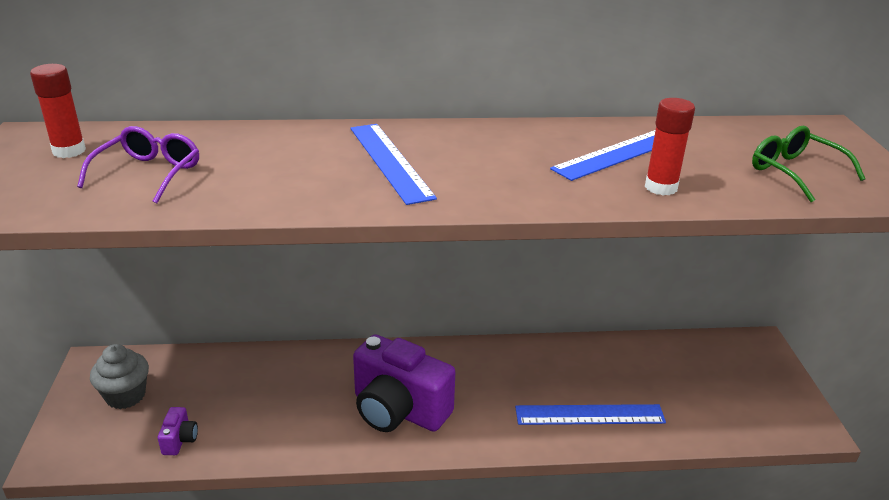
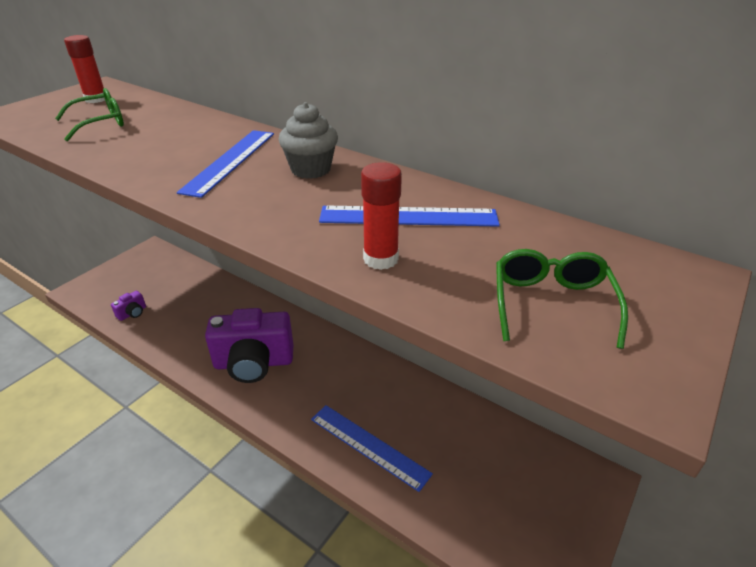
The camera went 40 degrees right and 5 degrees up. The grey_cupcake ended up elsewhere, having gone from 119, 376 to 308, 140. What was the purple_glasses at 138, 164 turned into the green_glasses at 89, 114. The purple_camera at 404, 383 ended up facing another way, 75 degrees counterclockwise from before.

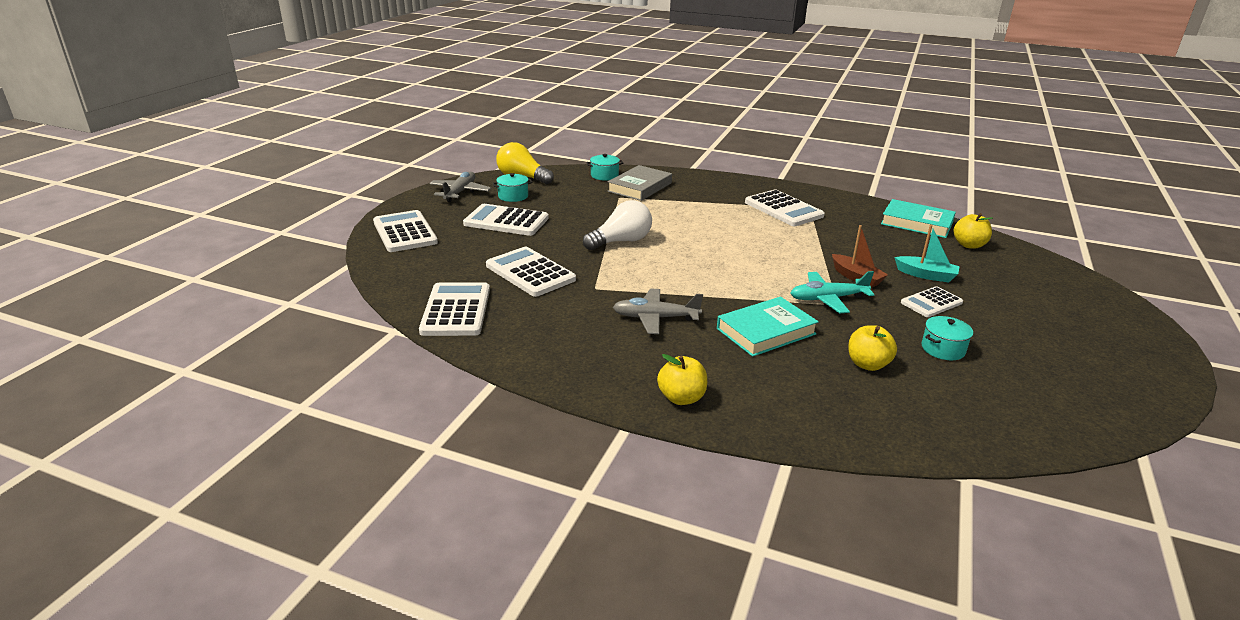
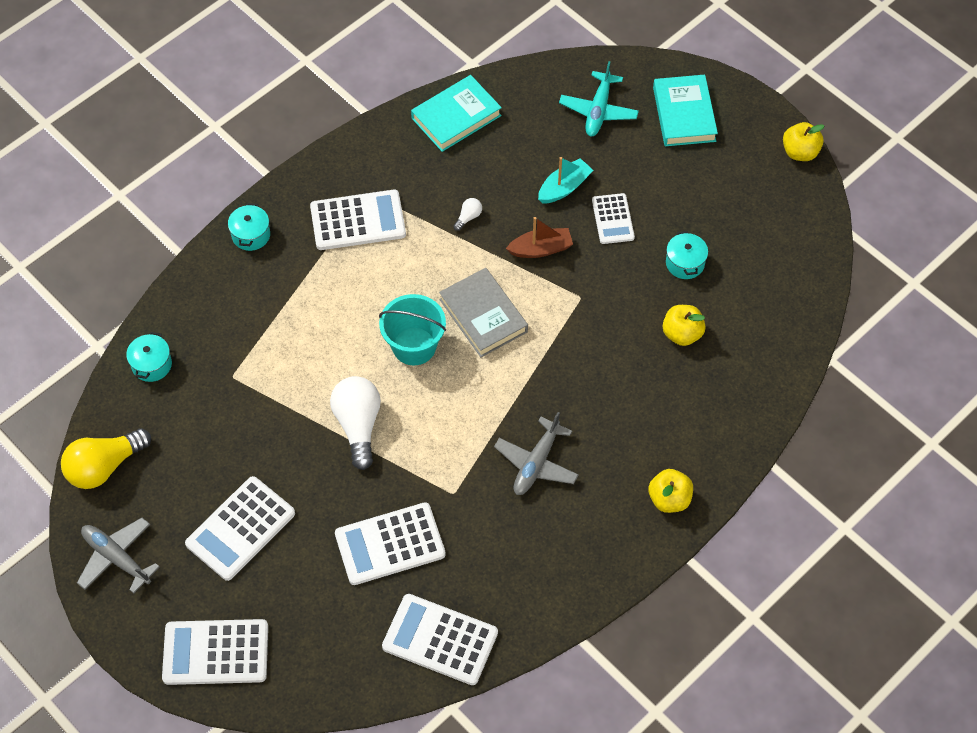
The camera went 65 degrees left and 30 degrees up. The second view gained the turquoise_bucket at 412, 330. The second view gained the white_light_bulb at 467, 214. The turquoise_pot ended up elsewhere, having gone from 513, 187 to 249, 227. The grey_book ended up elsewhere, having gone from 639, 183 to 483, 312. The turquoise_book ended up elsewhere, having gone from 768, 327 to 685, 110. The turquoise_plane ended up elsewhere, having gone from 832, 292 to 599, 99. The yellow_apple ended up elsewhere, having gone from 973, 231 to 803, 141.

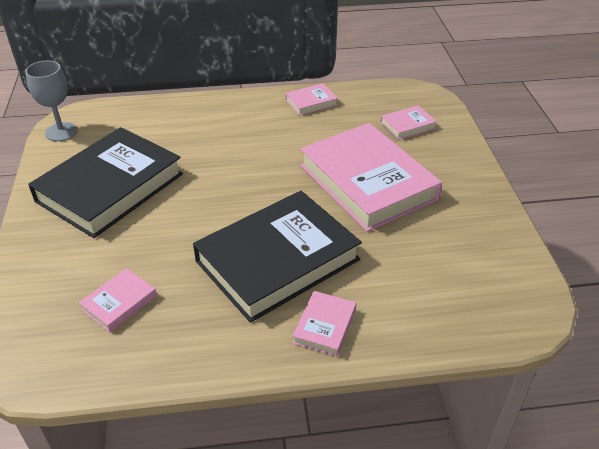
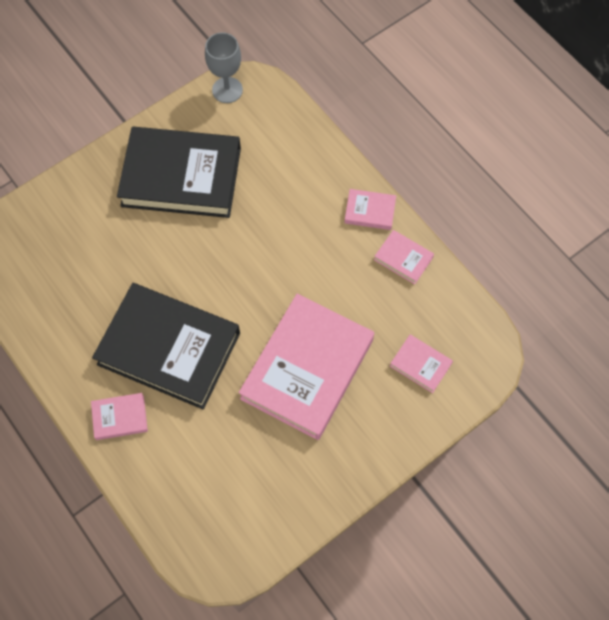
The camera went 60 degrees right and 25 degrees up. The pink_book ended up elsewhere, having gone from 118, 300 to 370, 209.

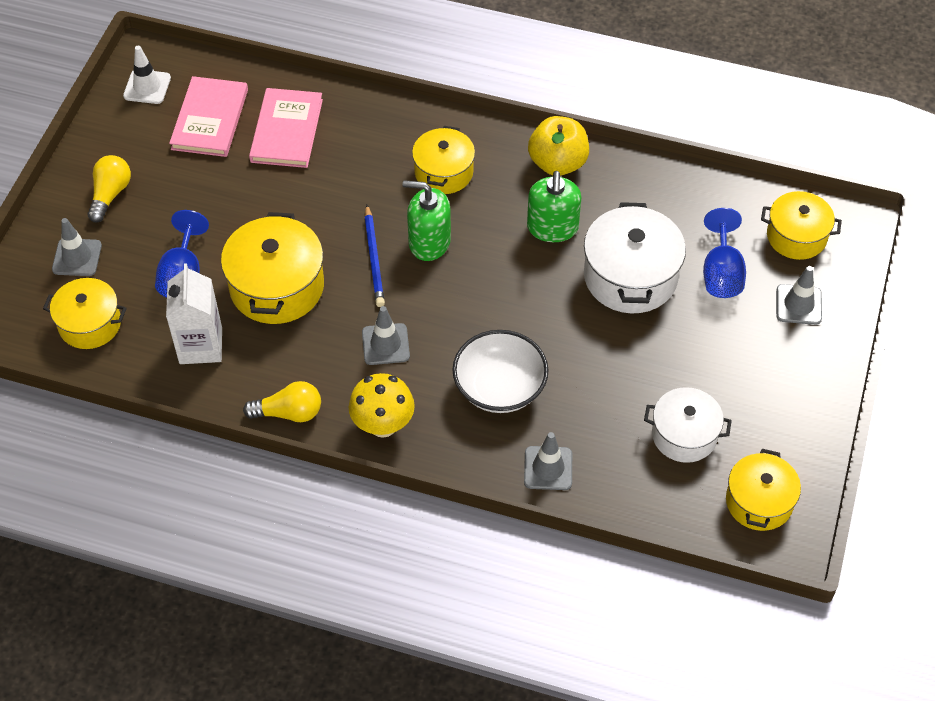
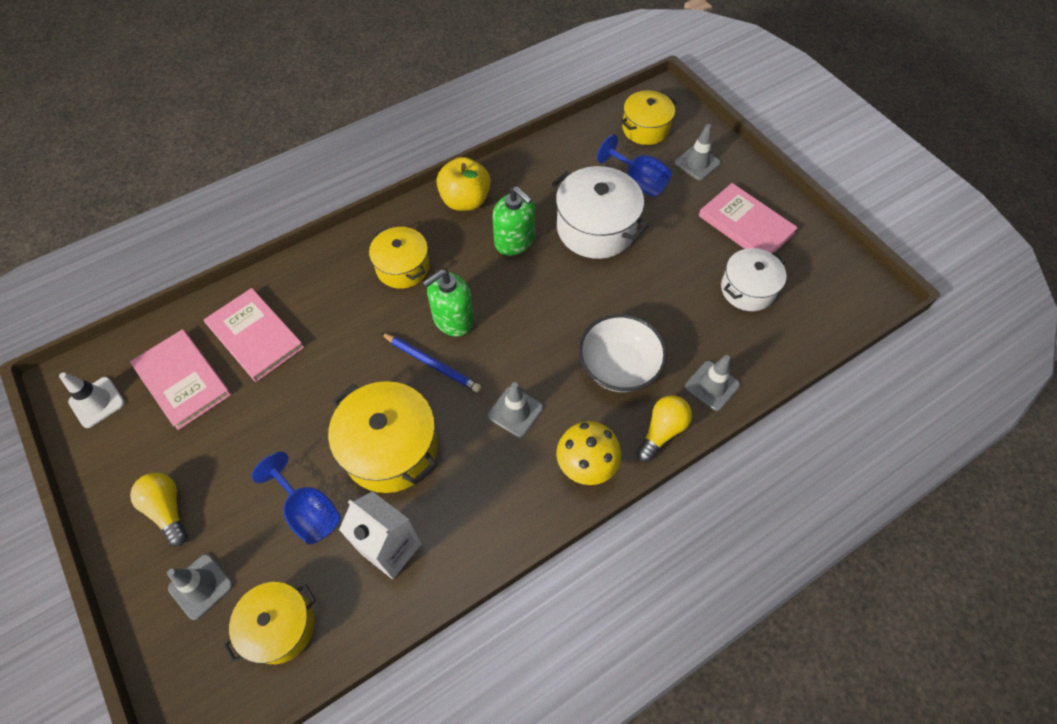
The camera went 50 degrees left and 5 degrees up. The second view lost the yellow_pot at 763, 490. The second view gained the pink_book at 748, 218. The yellow_light_bulb ended up elsewhere, having gone from 282, 401 to 664, 428.

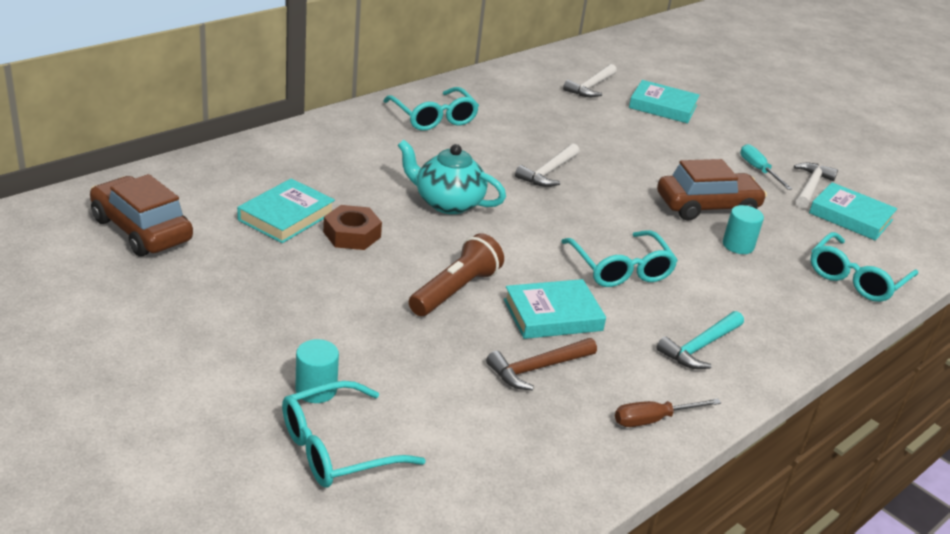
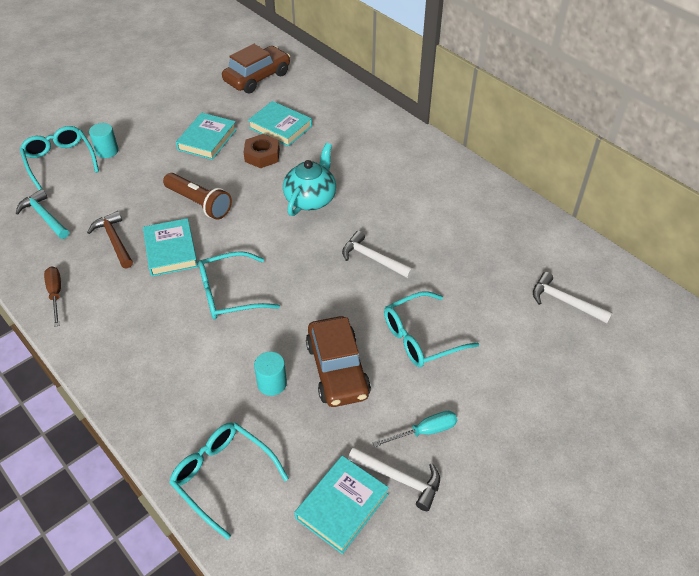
The camera went 95 degrees right and 15 degrees up. The turquoise_glasses ended up elsewhere, having gone from 431, 109 to 431, 329. The turquoise_book ended up elsewhere, having gone from 664, 101 to 206, 136. The turquoise_hammer ended up elsewhere, having gone from 700, 340 to 42, 214.

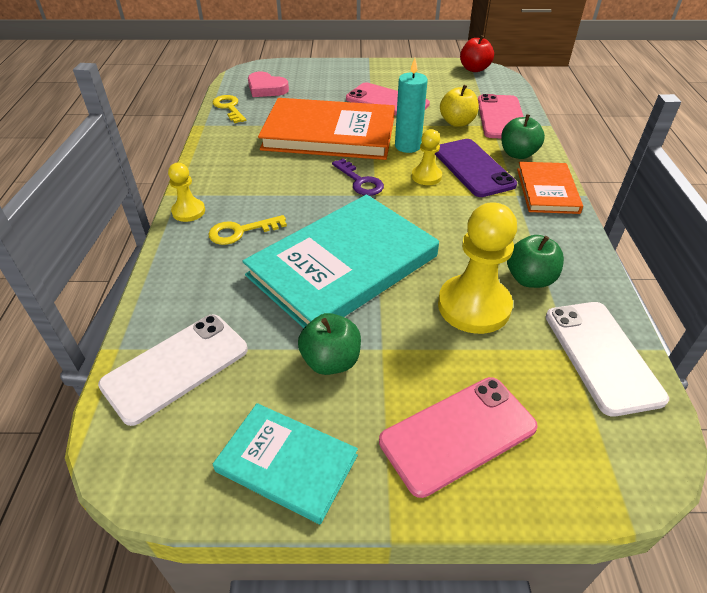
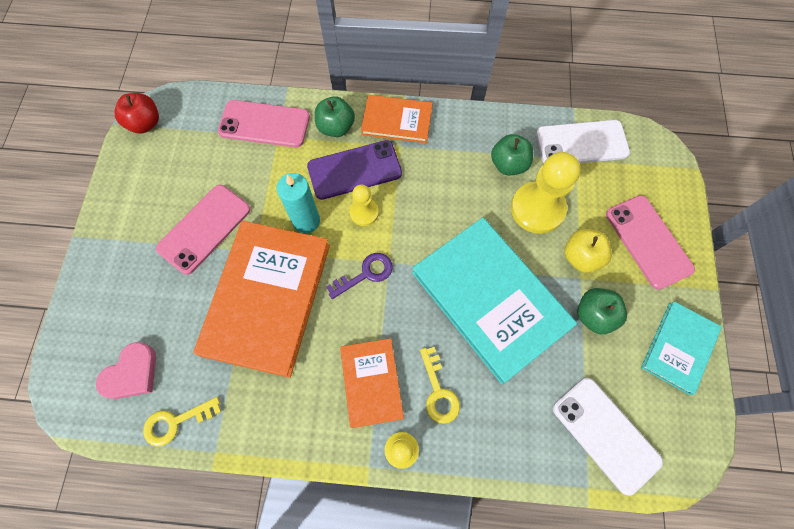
The camera went 85 degrees left and 25 degrees up. The second view gained the orange_book at 372, 383. The yellow_apple ended up elsewhere, having gone from 459, 106 to 588, 251.

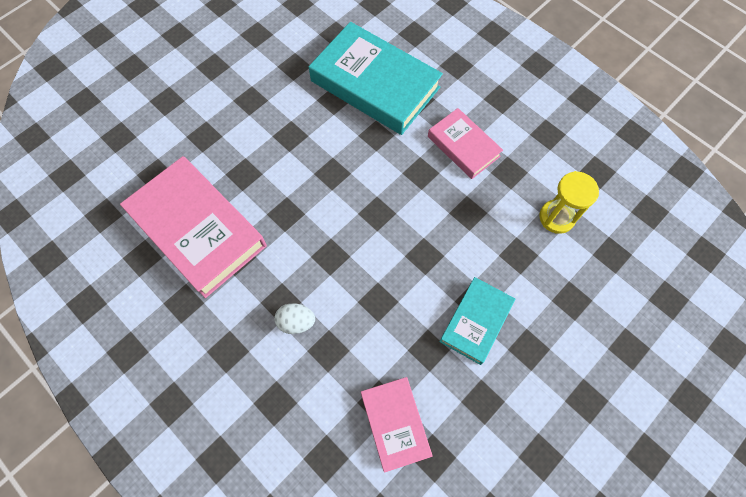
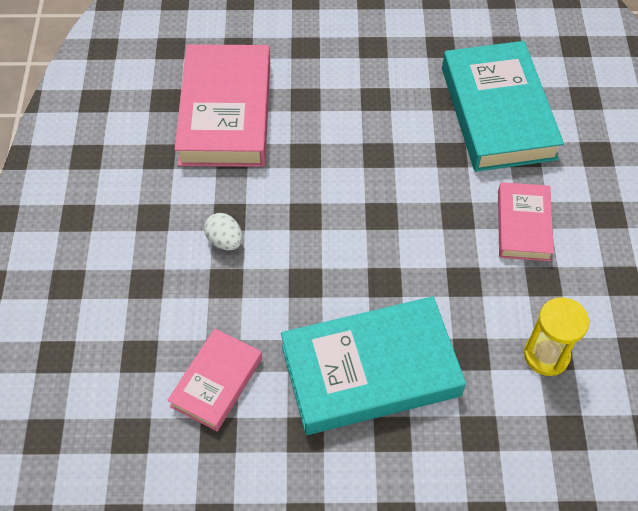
The camera went 45 degrees right and 10 degrees down. The size of the turquoise_book at 477, 321 changed by a factor of 1.81.

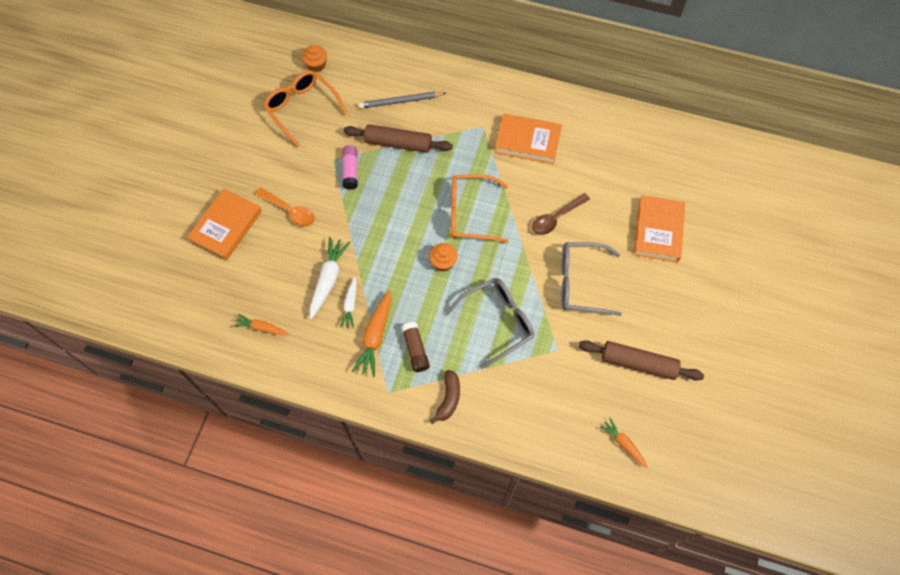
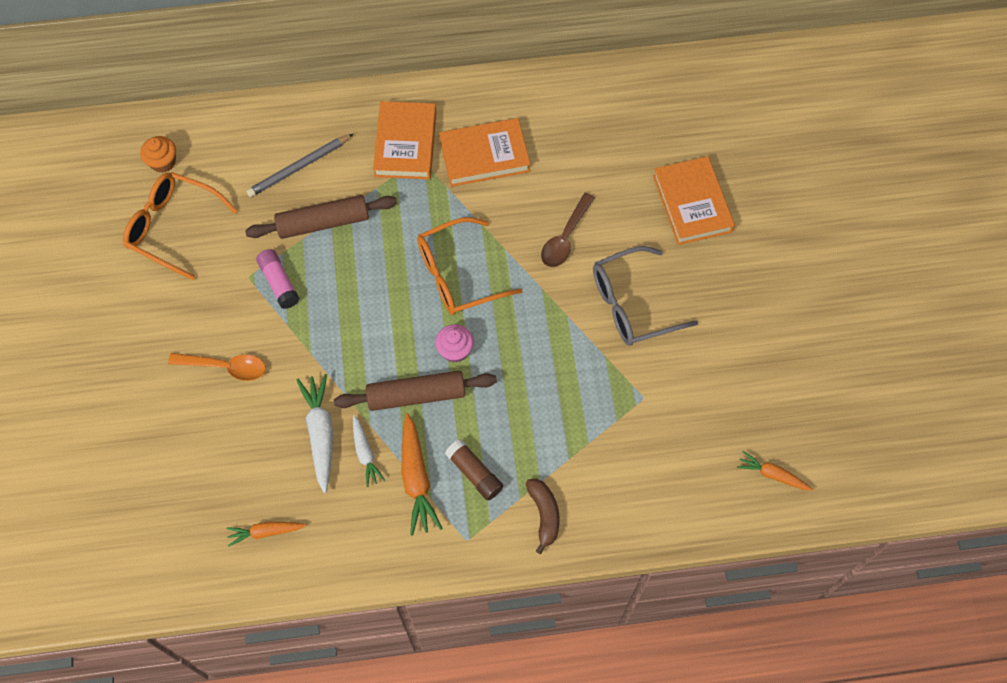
The camera went 25 degrees left and 0 degrees up. The second view lost the grey_glasses at 490, 323. The orange_book ended up elsewhere, having gone from 224, 224 to 404, 140. The brown_rolling_pin ended up elsewhere, having gone from 641, 361 to 415, 391. What was the orange_cupcake at 443, 257 turned into the pink_cupcake at 454, 343.

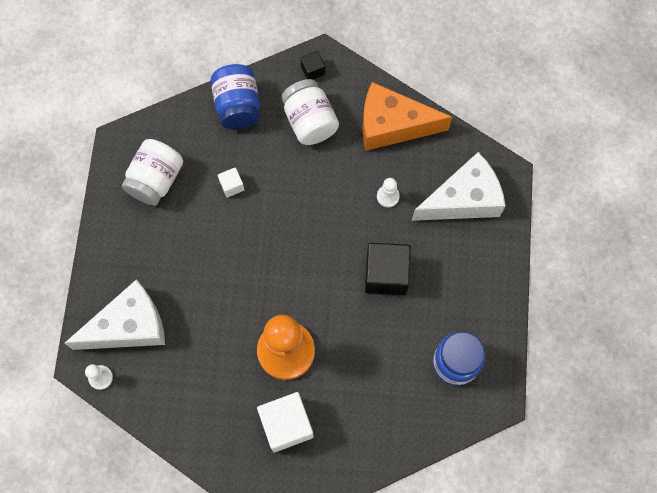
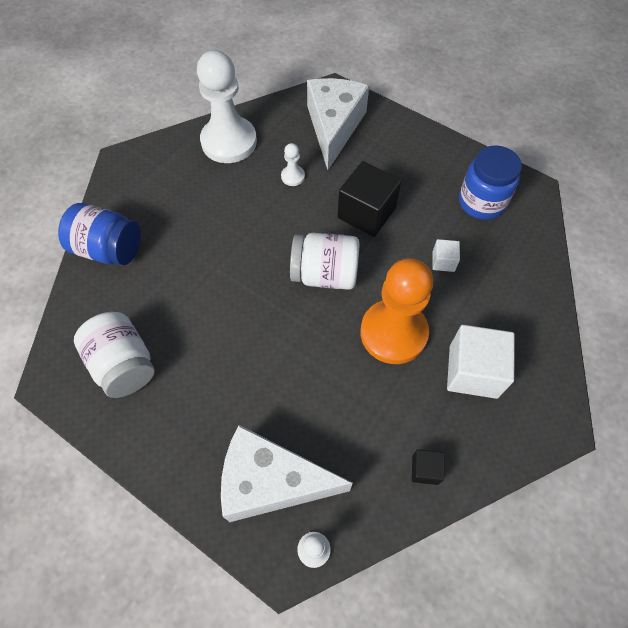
The camera went 60 degrees left and 10 degrees down. The white_cube ended up elsewhere, having gone from 231, 182 to 446, 255. The white_jar ended up elsewhere, having gone from 310, 112 to 325, 261. The black_cube ended up elsewhere, having gone from 313, 65 to 428, 467. Where the orange_cheese stood at 407, 116, the white_pawn came to stand at 227, 106. The white_cheese at 114, 314 ended up facing another way, 90 degrees counterclockwise from before.

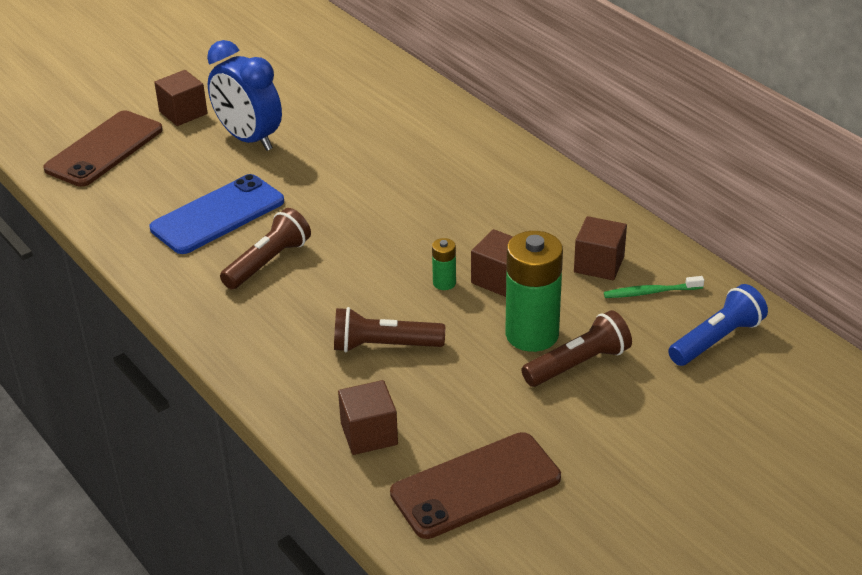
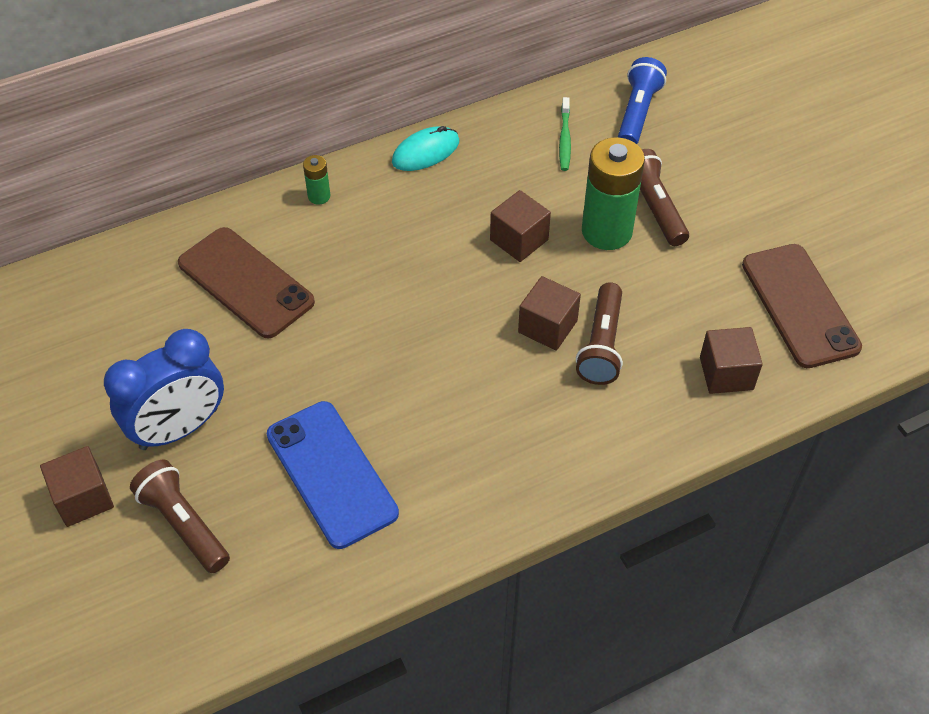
The camera went 80 degrees left and 15 degrees up. The second view gained the turquoise_mouse at 425, 148. The brown_phone ended up elsewhere, having gone from 103, 149 to 246, 283. The brown_flashlight ended up elsewhere, having gone from 265, 248 to 180, 516. The green_battery ended up elsewhere, having gone from 444, 264 to 316, 179. The brown_cube ended up elsewhere, having gone from 600, 248 to 549, 313. The blue_flashlight at 718, 325 ended up facing another way, 45 degrees clockwise from before.

